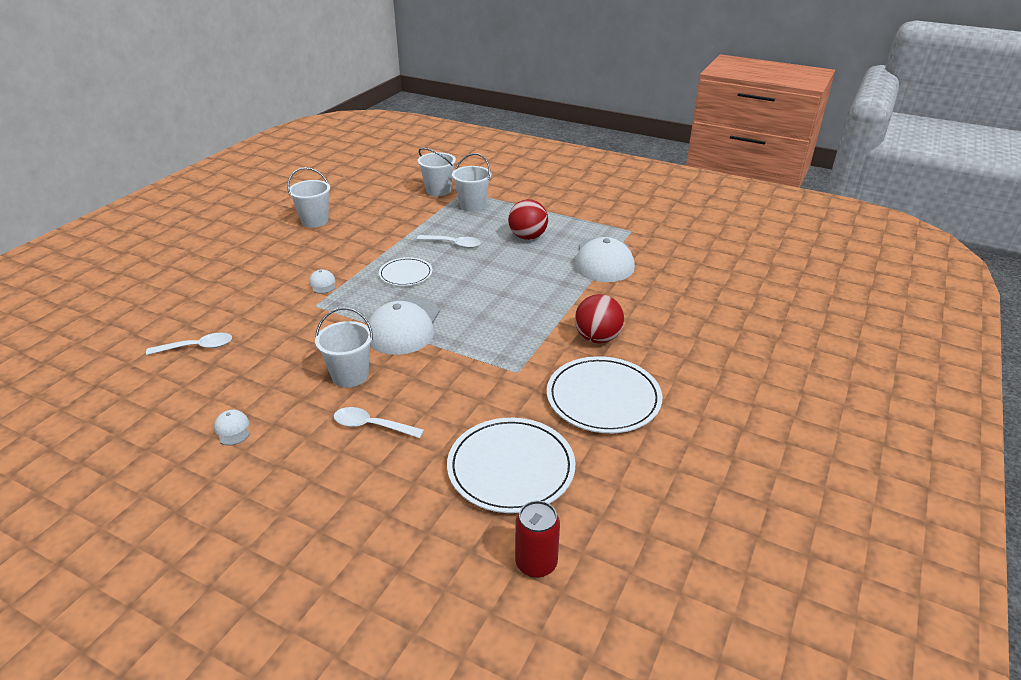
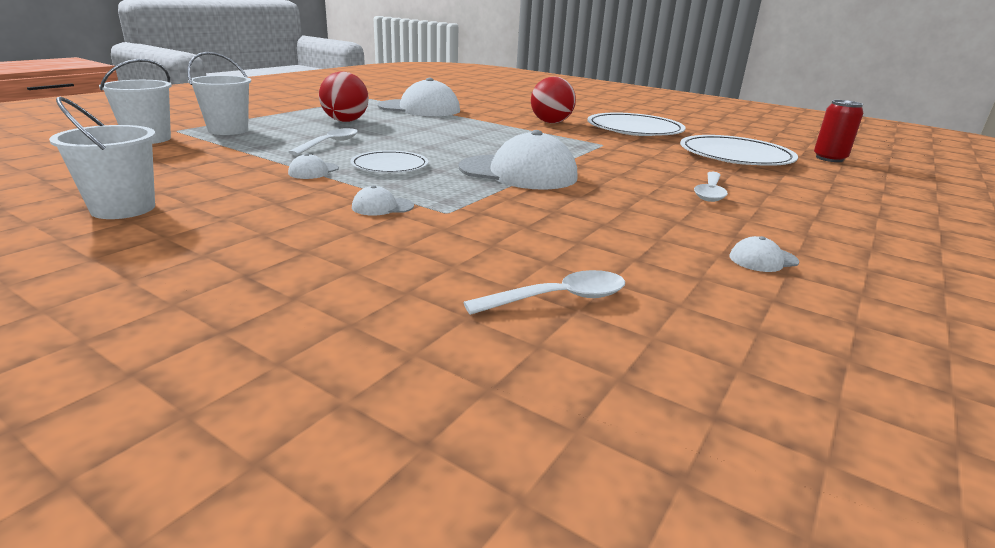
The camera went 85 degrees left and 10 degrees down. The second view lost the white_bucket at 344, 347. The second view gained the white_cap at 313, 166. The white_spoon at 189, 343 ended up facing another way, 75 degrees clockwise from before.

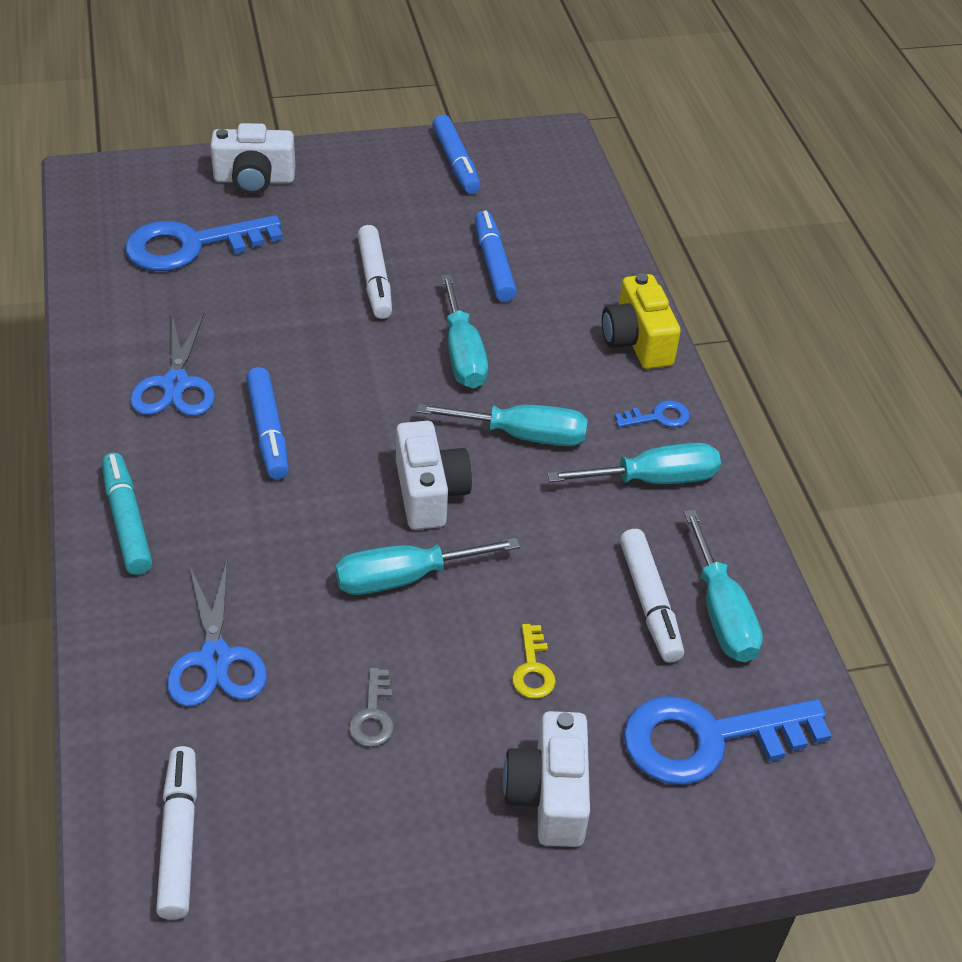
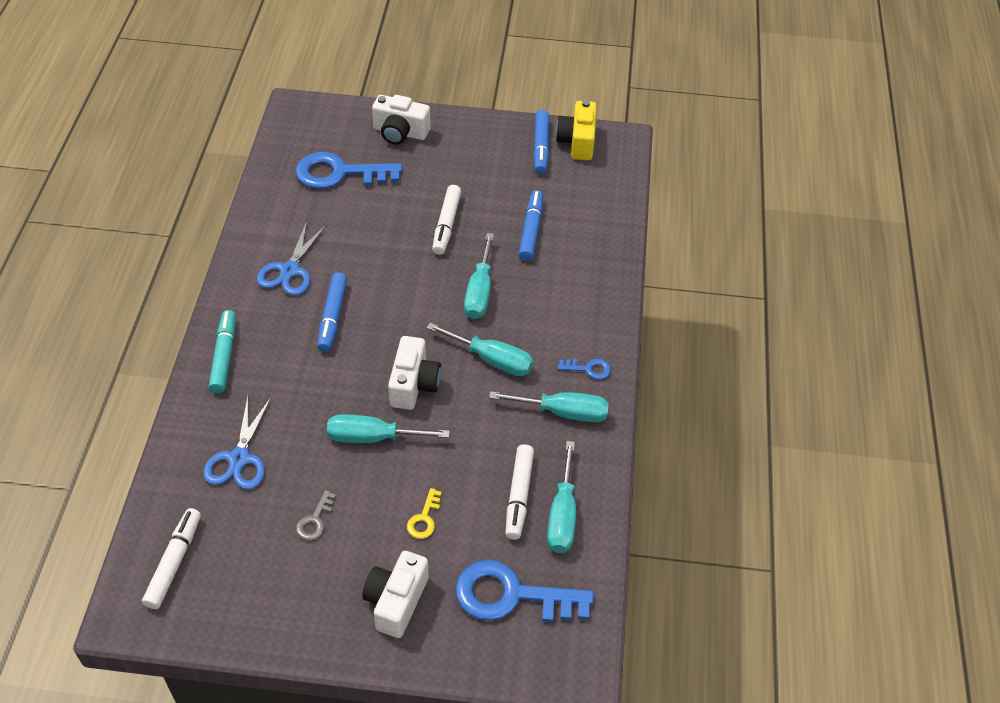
The camera went 20 degrees right and 5 degrees up. The yellow_camera ended up elsewhere, having gone from 641, 321 to 576, 130.

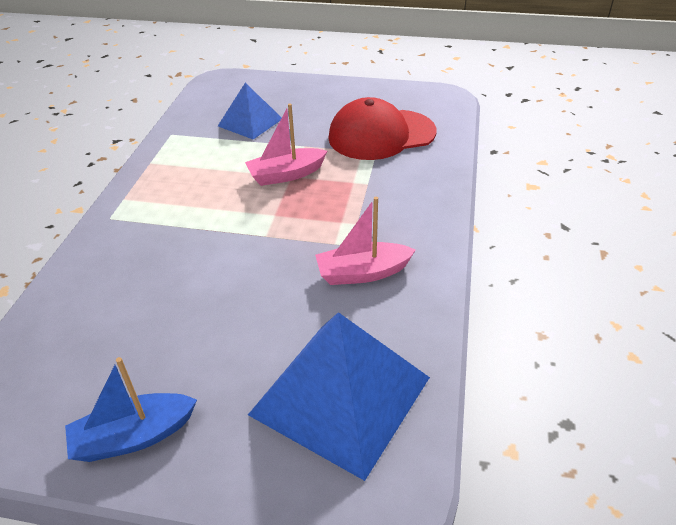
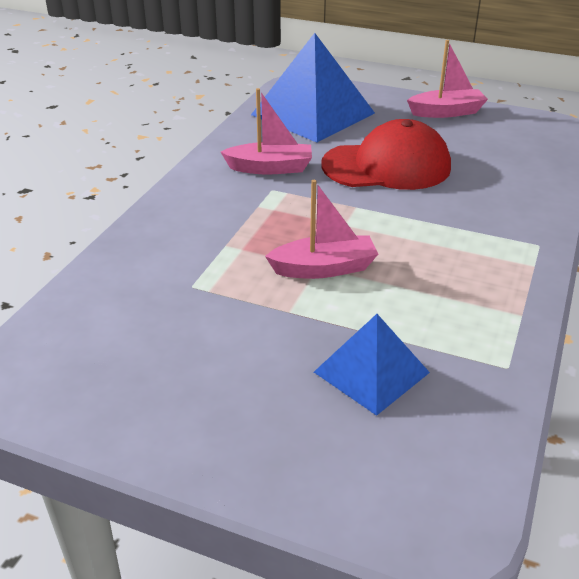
The camera went 170 degrees left and 5 degrees down. The red_cap ended up elsewhere, having gone from 382, 128 to 386, 154. What was the blue_boat at 131, 409 turned into the pink_boat at 447, 79.

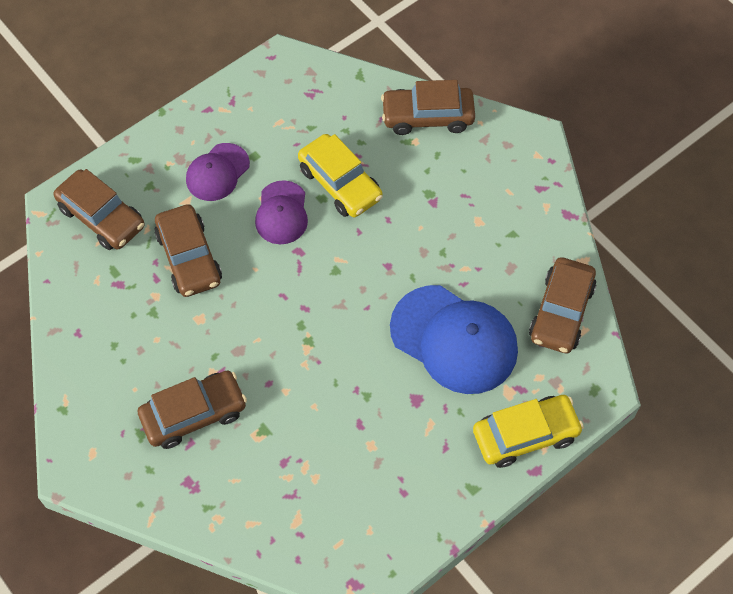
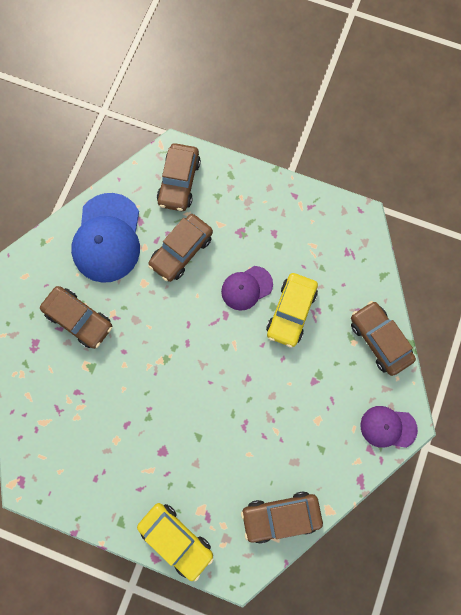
The camera went 60 degrees right and 15 degrees up. The purple_cap ended up elsewhere, having gone from 218, 172 to 389, 427. The blue_cap ended up elsewhere, having gone from 454, 339 to 105, 238.

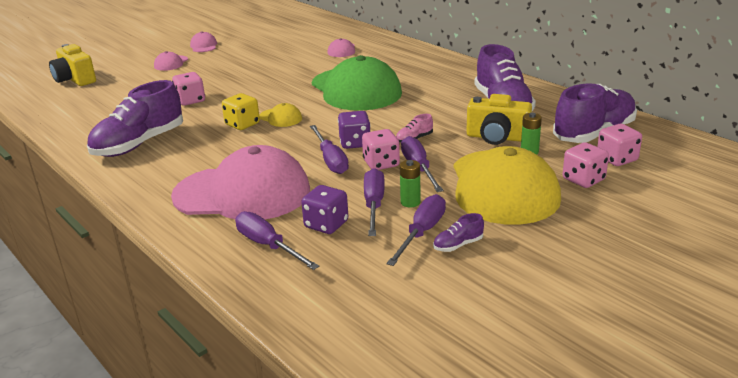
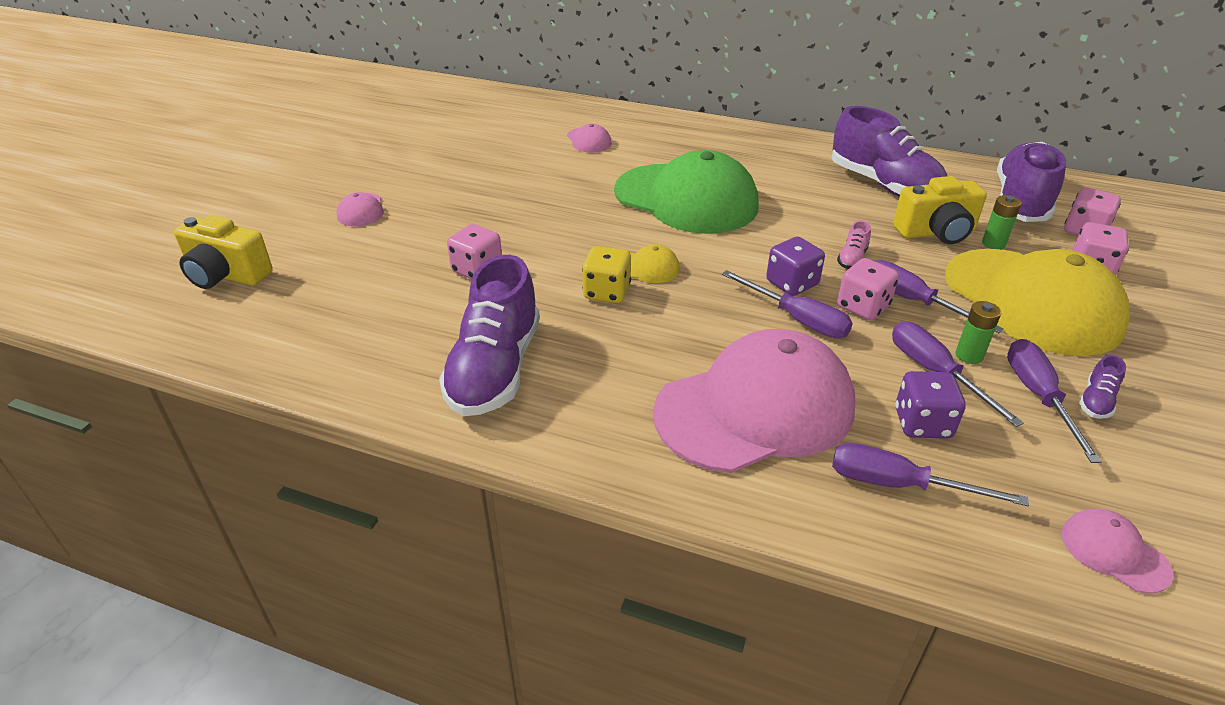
The camera went 30 degrees left and 10 degrees up. The pink_cap ended up elsewhere, having gone from 203, 41 to 1117, 551.

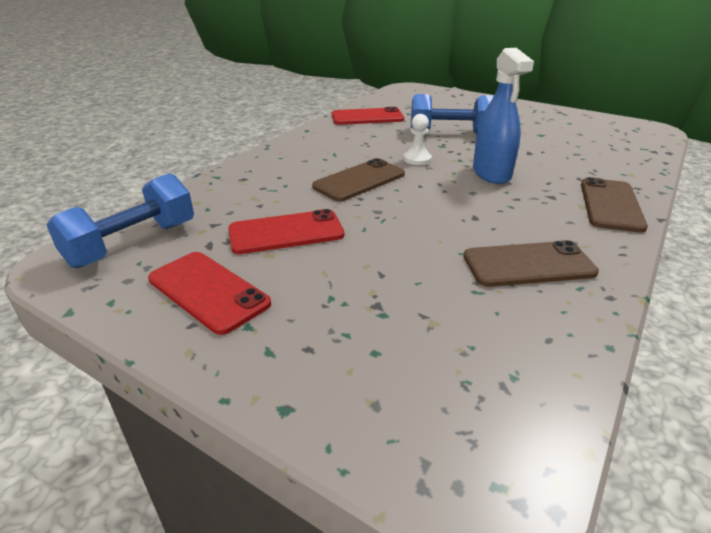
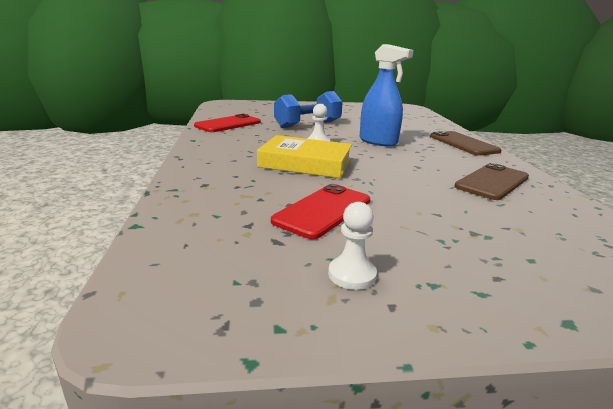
The camera went 40 degrees left and 10 degrees down. The second view lost the blue_dumbbell at 120, 220. Where the red_phone stood at 209, 293, the white_pawn came to stand at 352, 246. Where the brown_phone stood at 358, 180, the yellow_book came to stand at 304, 156.

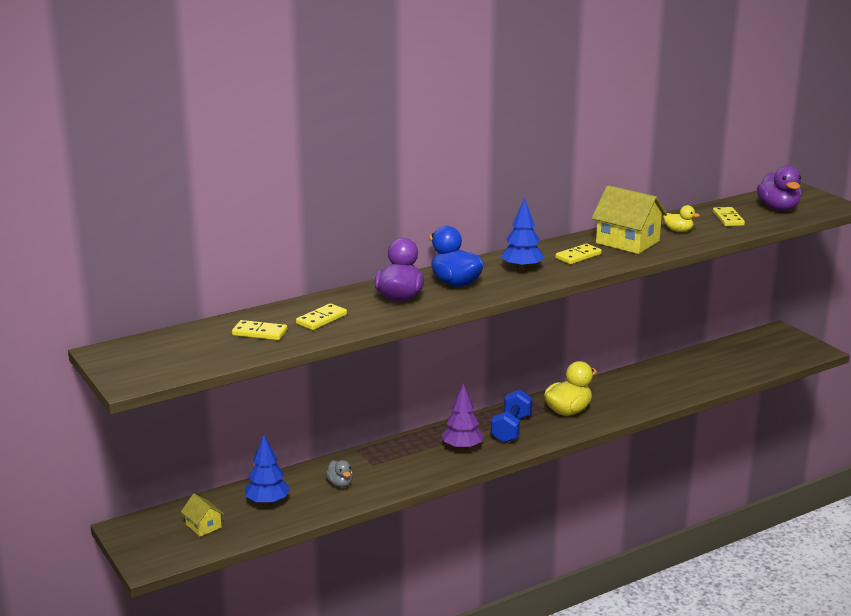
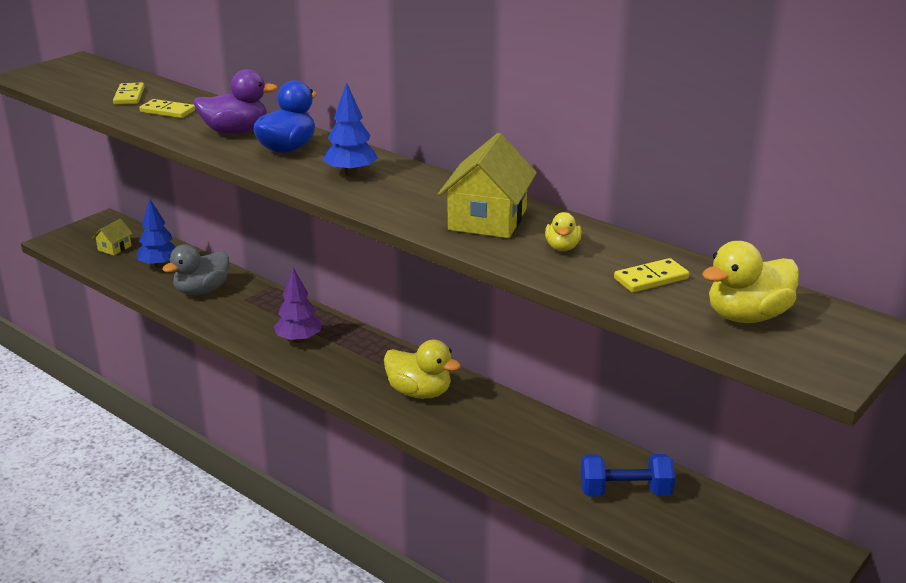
The camera went 70 degrees right and 5 degrees up. The second view lost the yellow_domino at 578, 253. The blue_dumbbell ended up elsewhere, having gone from 511, 416 to 627, 475. What was the purple_duck at 779, 188 turned into the yellow_duck at 750, 282. The size of the grey_duck at 339, 473 changed by a factor of 1.82.

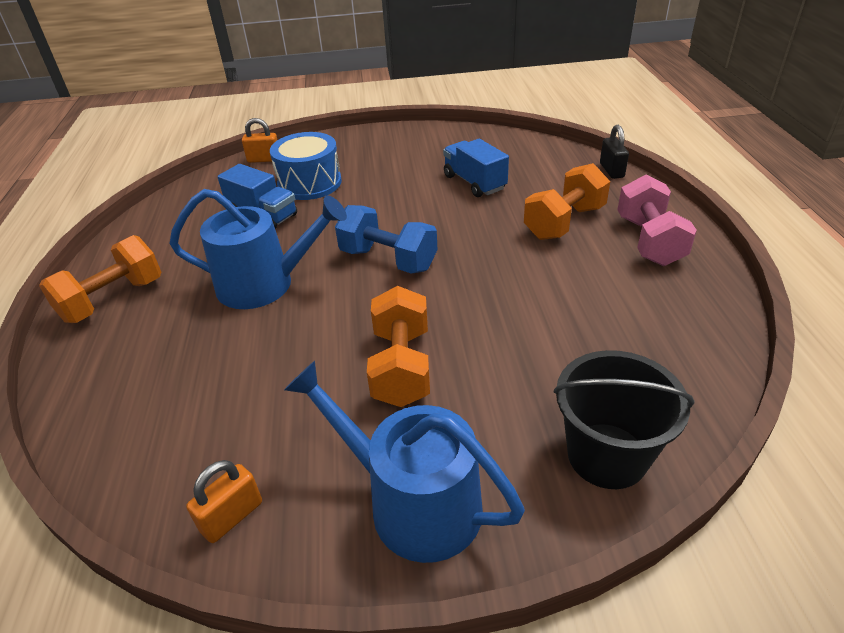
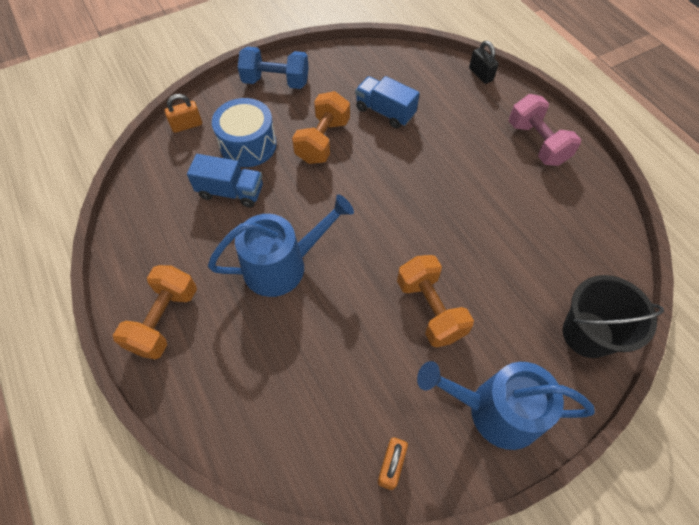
The camera went 25 degrees left and 20 degrees up. The blue_dumbbell ended up elsewhere, having gone from 386, 239 to 273, 67. The orange_dumbbell ended up elsewhere, having gone from 567, 201 to 321, 127.

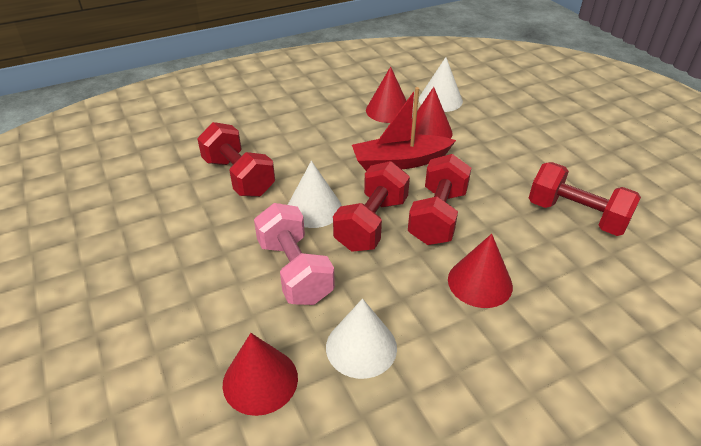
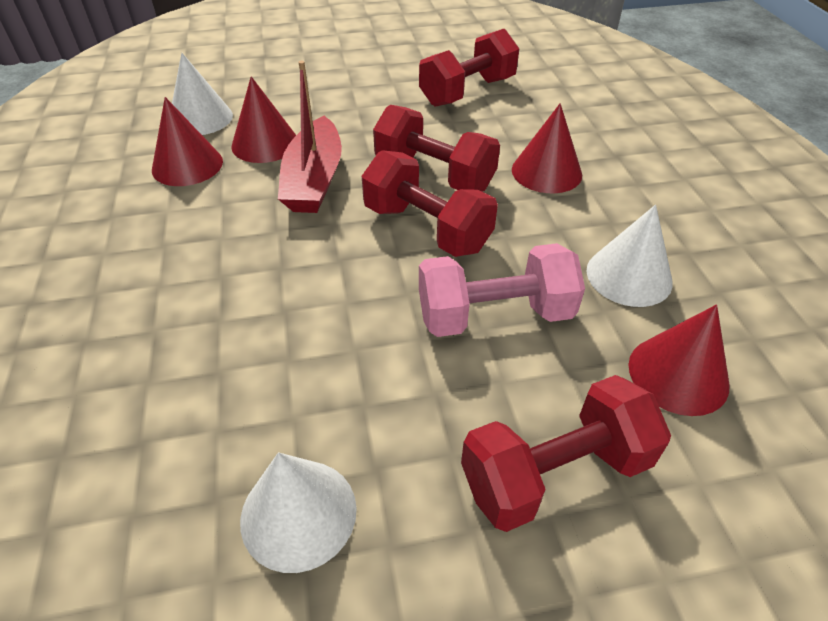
The camera went 75 degrees left and 5 degrees up. The red_dumbbell ended up elsewhere, having gone from 236, 159 to 566, 453. The white_cone ended up elsewhere, having gone from 315, 194 to 298, 512.

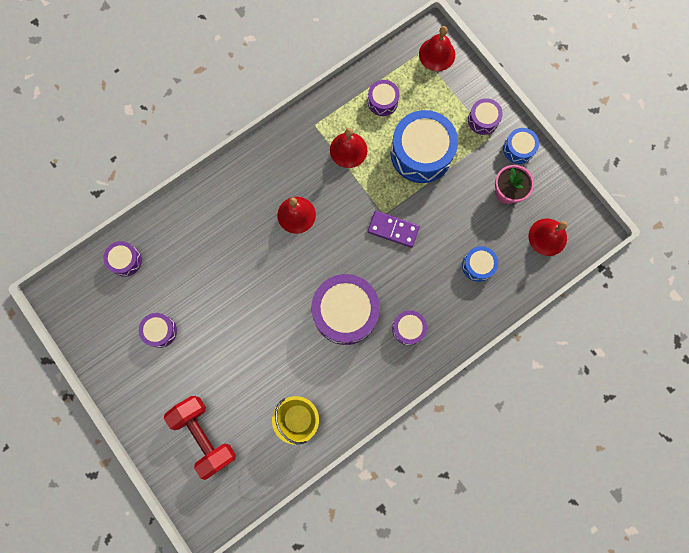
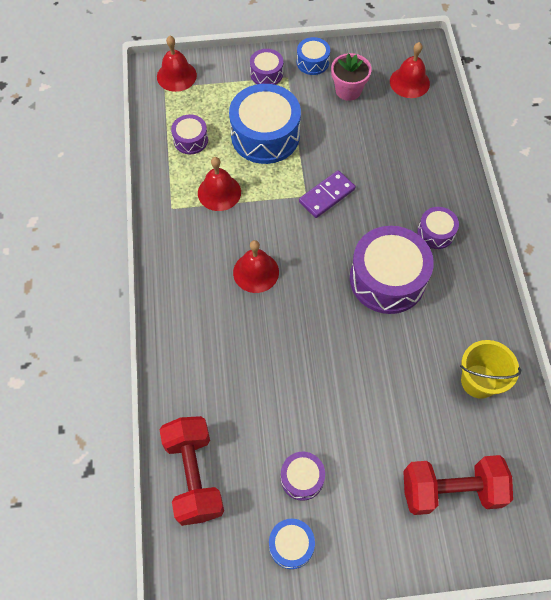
The camera went 60 degrees left and 15 degrees down. The blue_drum ended up elsewhere, having gone from 480, 264 to 292, 544. Where the purple_drum stood at 122, 259, the red_dumbbell came to stand at 192, 471.

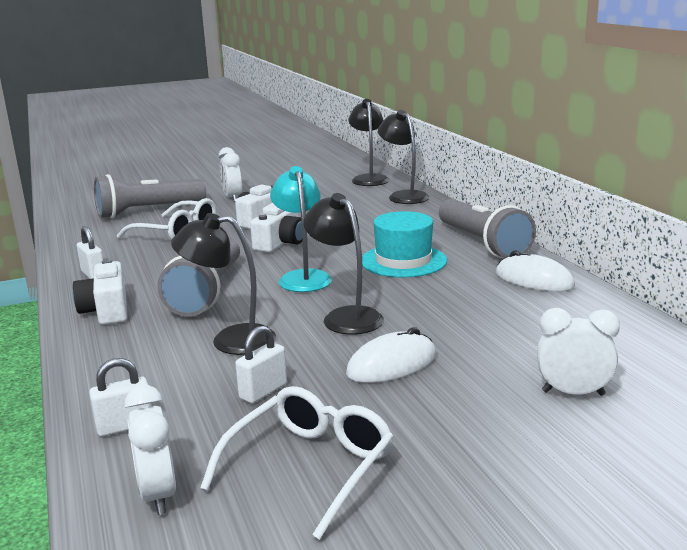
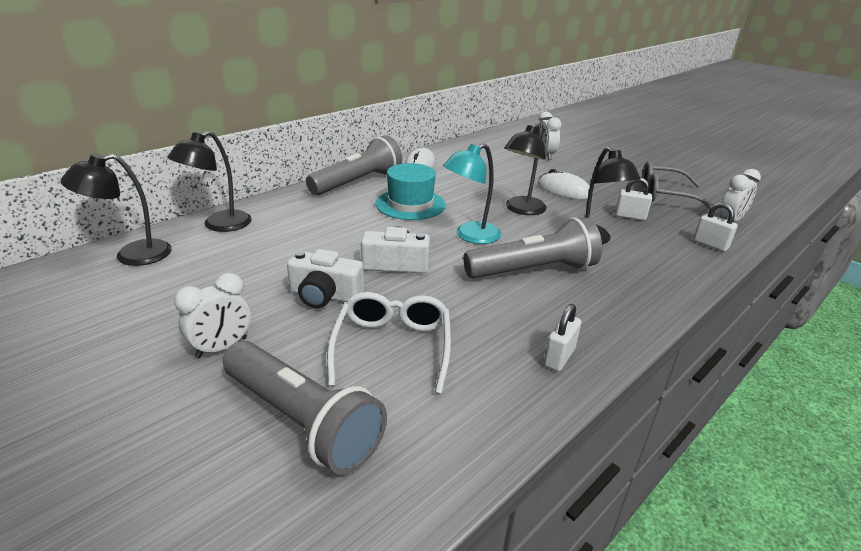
The camera went 115 degrees left and 10 degrees up. The second view lost the white_camera at 100, 292. What was the white_glasses at 297, 463 turned into the grey_glasses at 677, 185.

